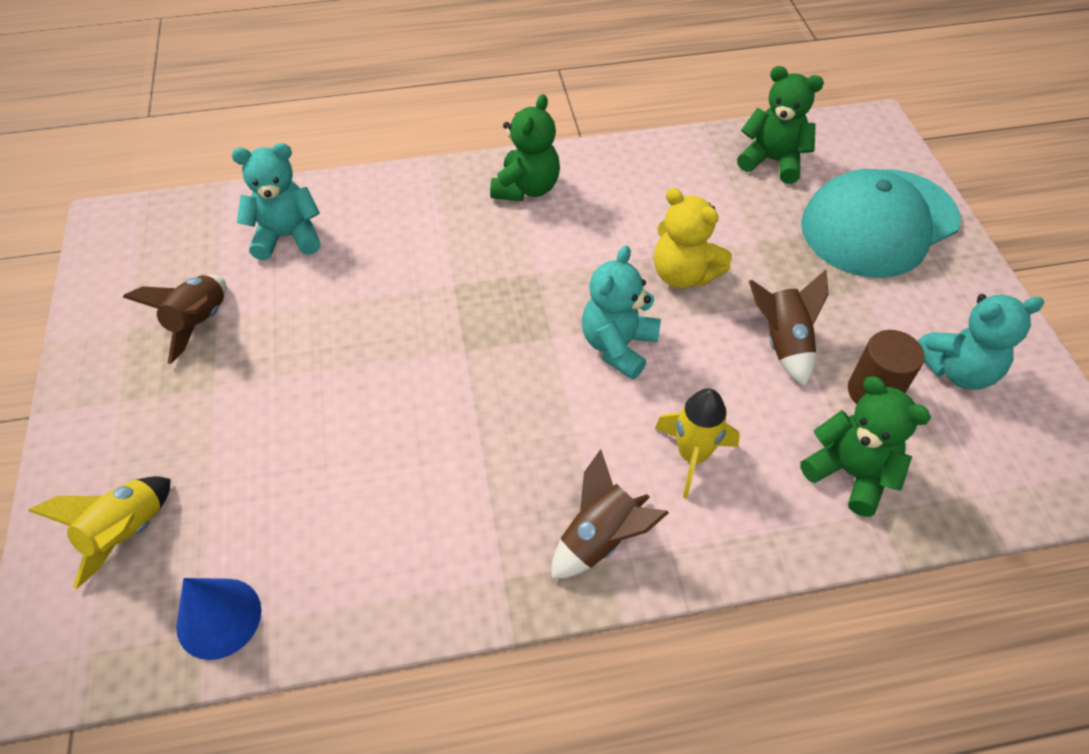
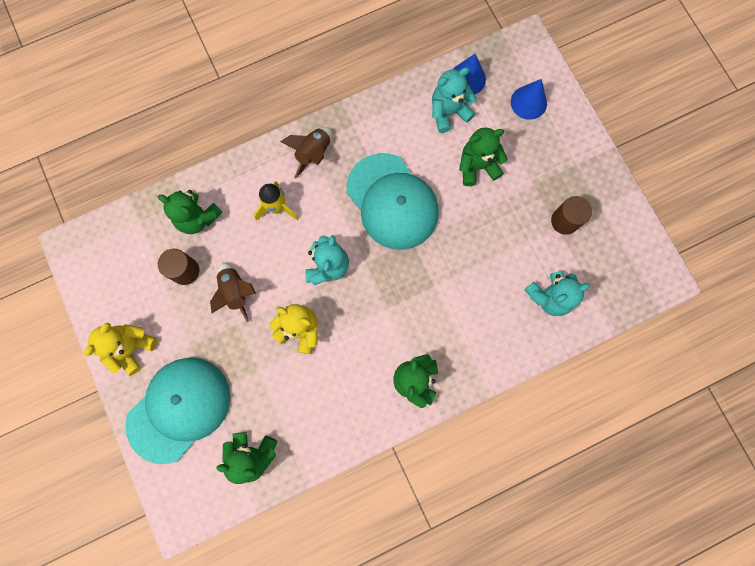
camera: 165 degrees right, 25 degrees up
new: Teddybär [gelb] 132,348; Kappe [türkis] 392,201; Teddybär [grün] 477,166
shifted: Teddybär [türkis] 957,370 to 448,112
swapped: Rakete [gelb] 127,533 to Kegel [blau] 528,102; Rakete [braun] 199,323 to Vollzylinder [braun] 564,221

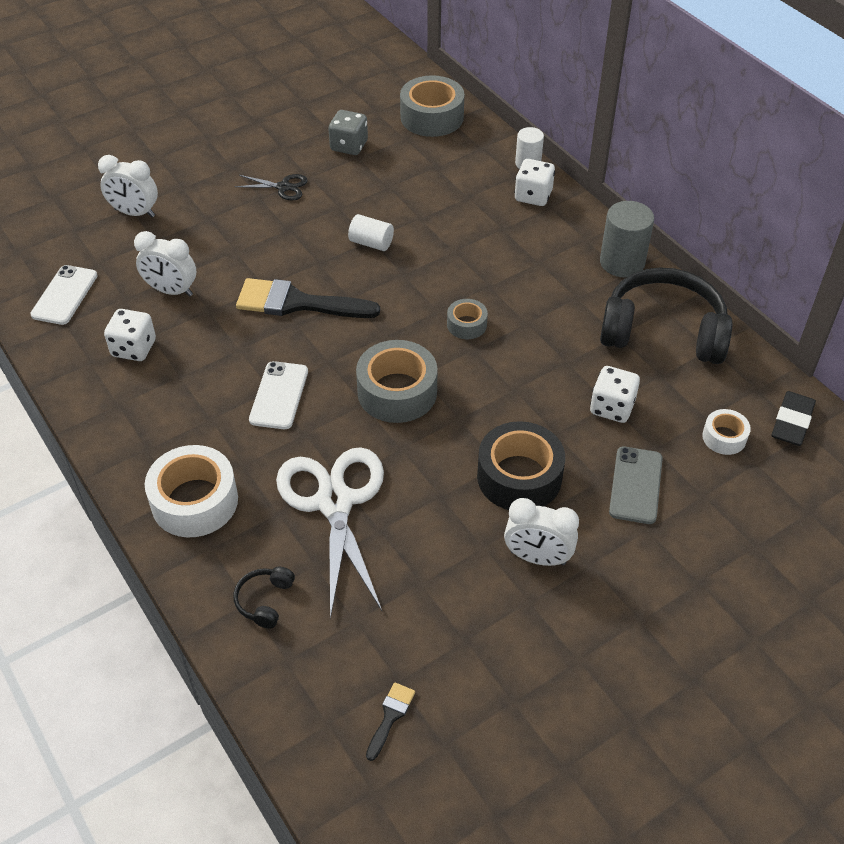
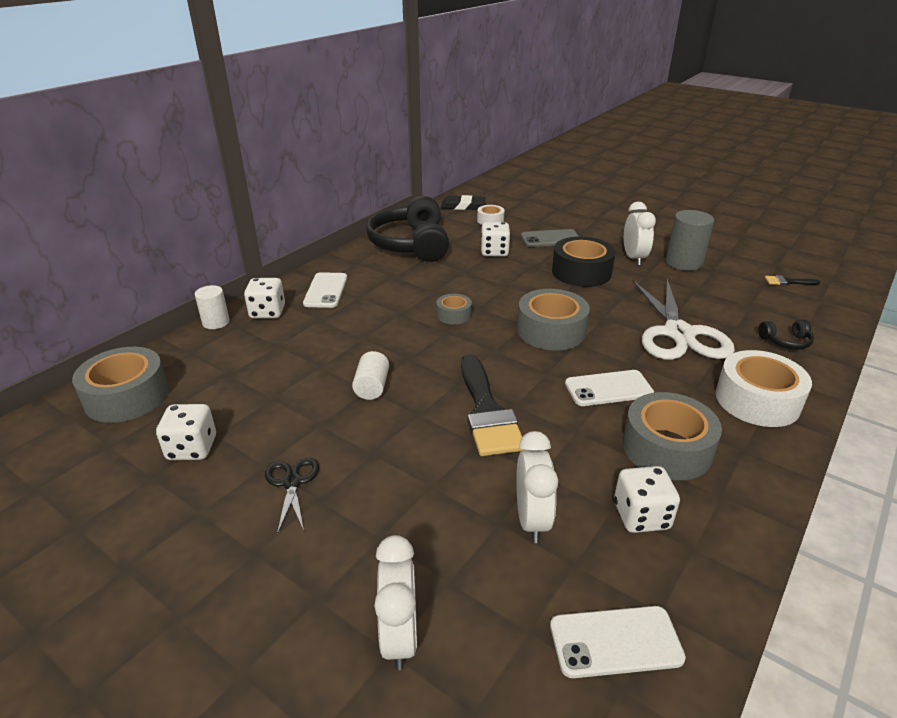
camera: 110 degrees left, 15 degrees down
new: Handy [weiß] 326,290; Klebeband [grau] 666,448
shifted: Vollzylinder [grau] 622,262 to 683,262
repainted: Spielwürfel [grau] 349,146 to Spielwürfel [weiß] 192,448
rotated: Schere [weiß] 335,502 = 678,333 60 degrees counterclockwise

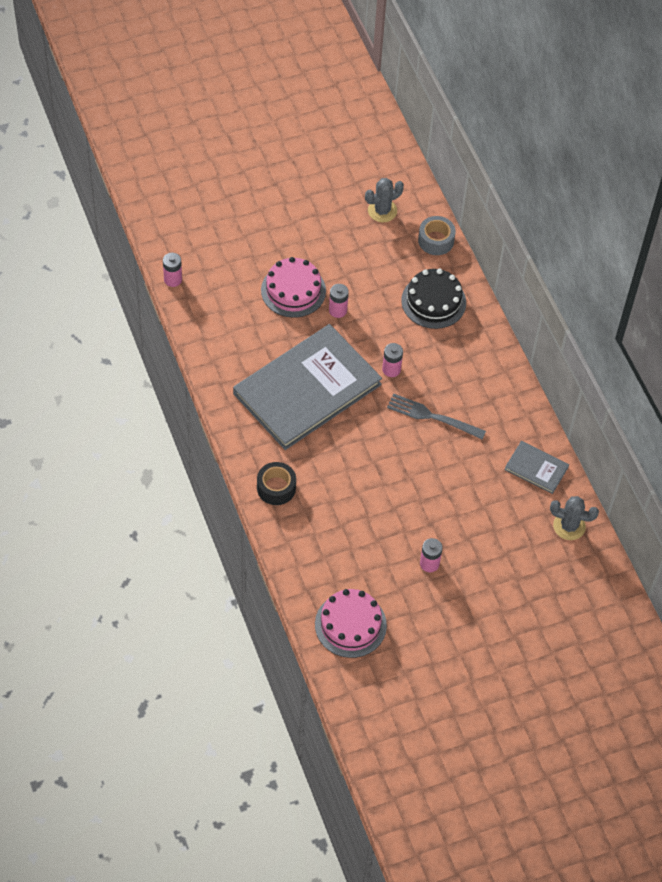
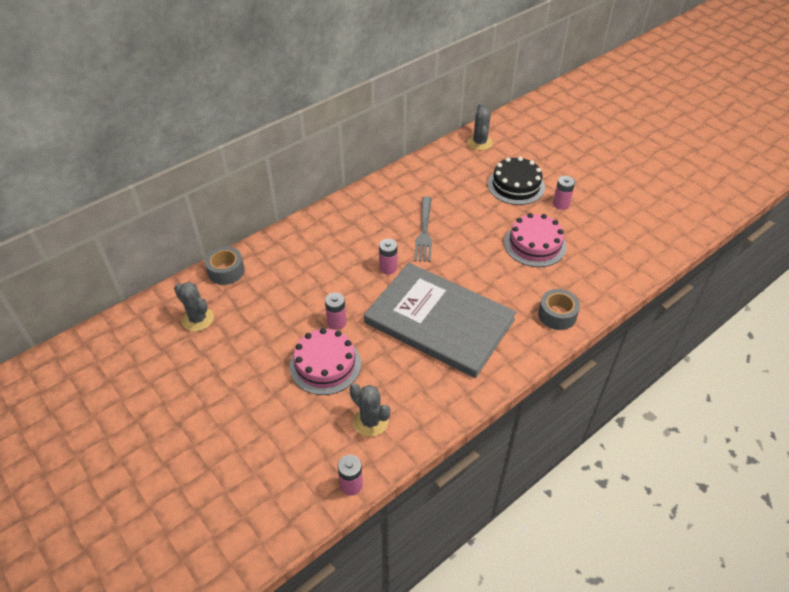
camera: 105 degrees left, 10 degrees down
gone: Buch [grau] 536,468
new: Kaktus [grau] 370,421
shifted: Kuchen [rosa] 350,624 to 535,244; Kuchen [schwarz] 433,301 to 516,185
repainted: Klebeband [schwarz] 276,488 to Klebeband [grau] 557,315

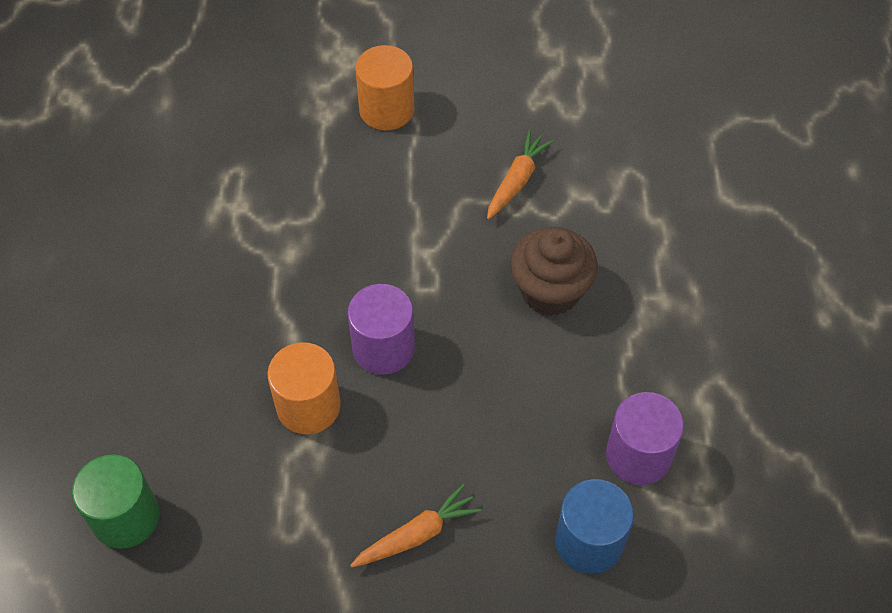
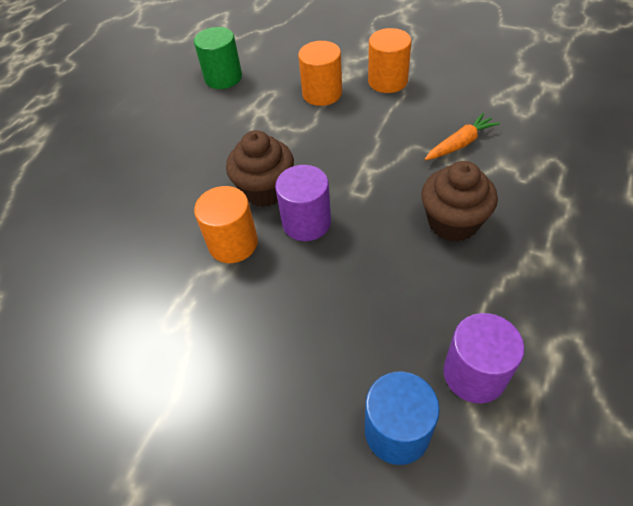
camera: 30 degrees right, 5 degrees down
gone: Karotte [orange] 417,534
new: Muffin [braun] 265,190; Vollzylinder [orange] 322,93
shifted: Vollzylinder [grün] 126,517 to 223,78

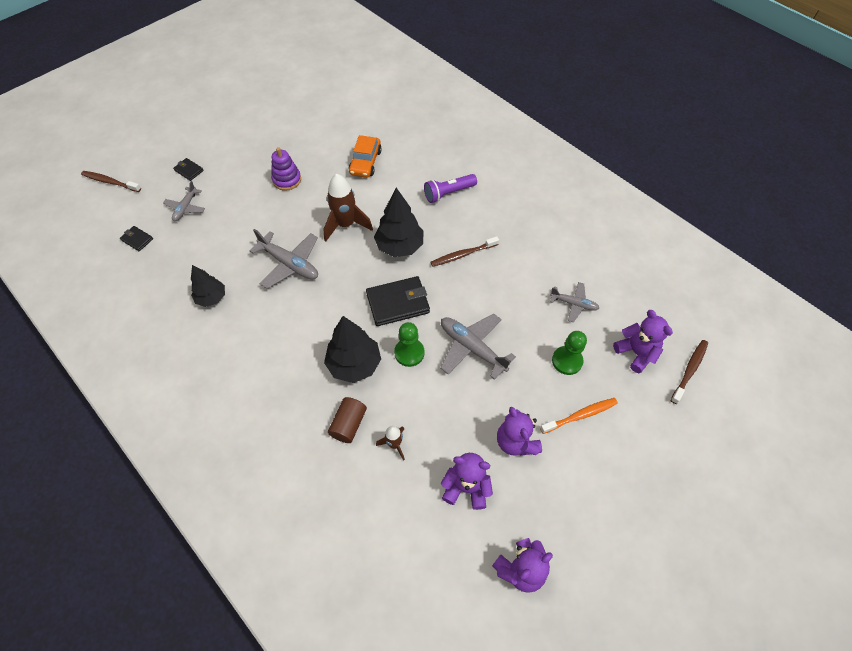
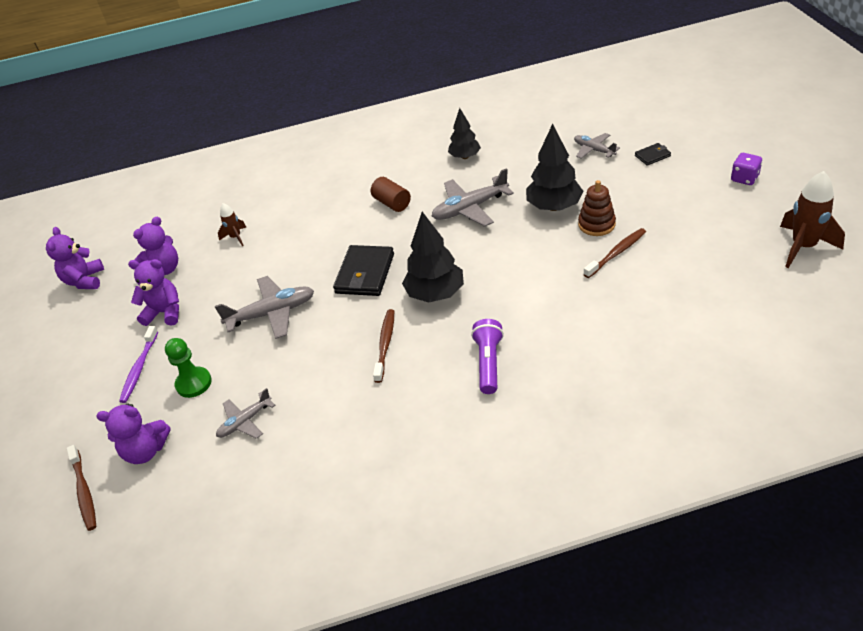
camera: 125 degrees right, 15 degrees down
gone: Geldbörse [schwarz] 137,239; Auto [orange] 365,162; Bauer [grün] 409,353
new: Spielwürfel [lila] 744,178
shifted: Zahnbürste [braun] 110,182 to 616,253; Rakete [braun] 346,225 to 803,247; Baum [schwarz] 354,364 to 554,206; Vollzylinder [braun] 348,424 to 392,203
repainted: Stapelspielzeug [lila] 287,180 to Stapelspielzeug [braun] 596,224; Zahnbürste [orange] 580,415 to Zahnbürste [lila] 139,368

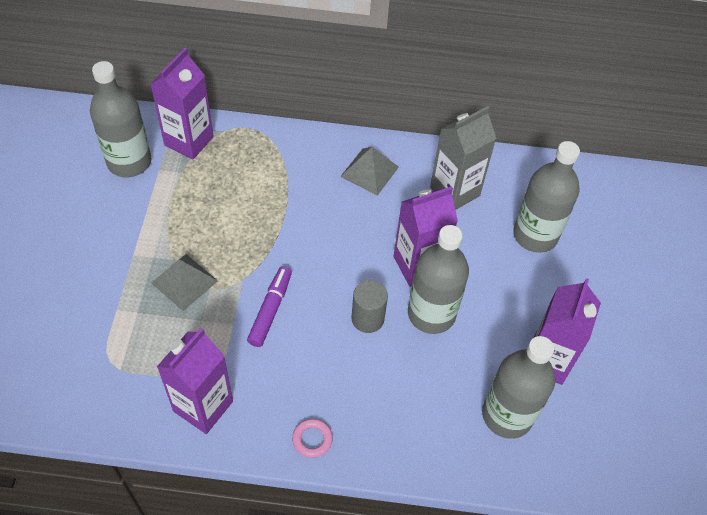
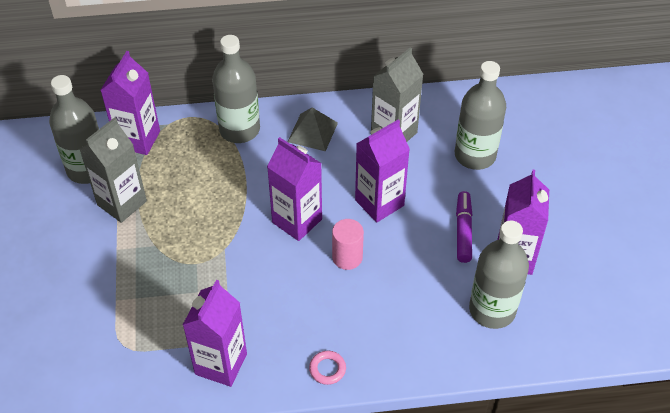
camera: 10 degrees left, 5 degrees down
gone: Pyramide [grau] 184,282
new: Getränkekarton [grau] 122,203; Getränkekarton [lila] 297,221
shifted: Filzstift [lila] 270,310 to 463,231; Flasche [grau] 431,314 to 239,129
repainted: Vollzylinder [grau] 367,318 to Vollzylinder [rosa] 347,257

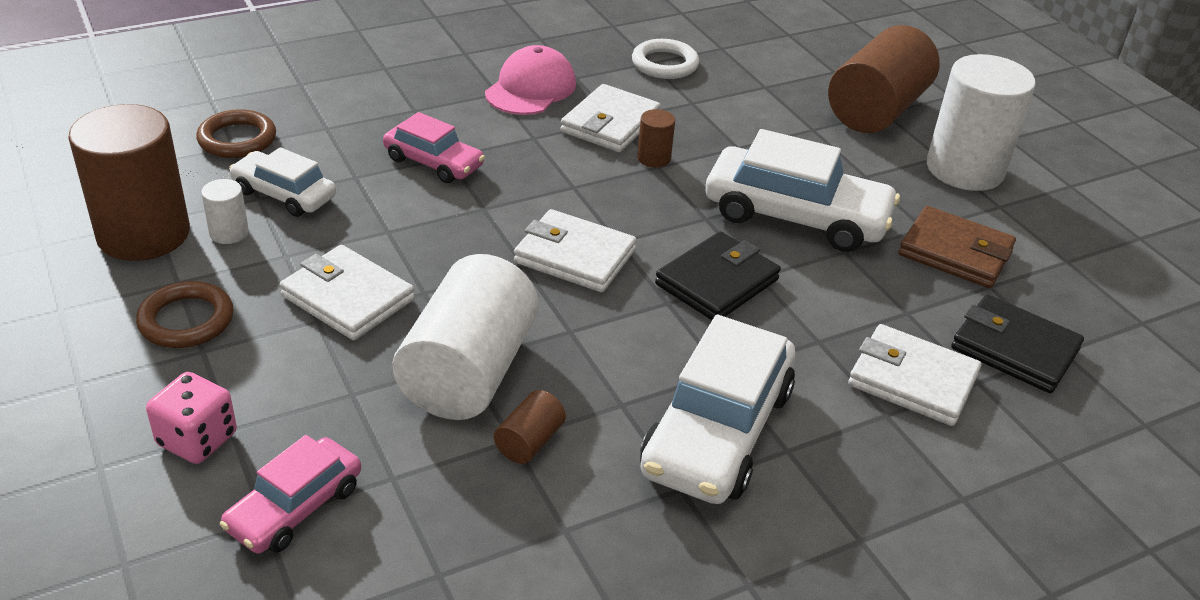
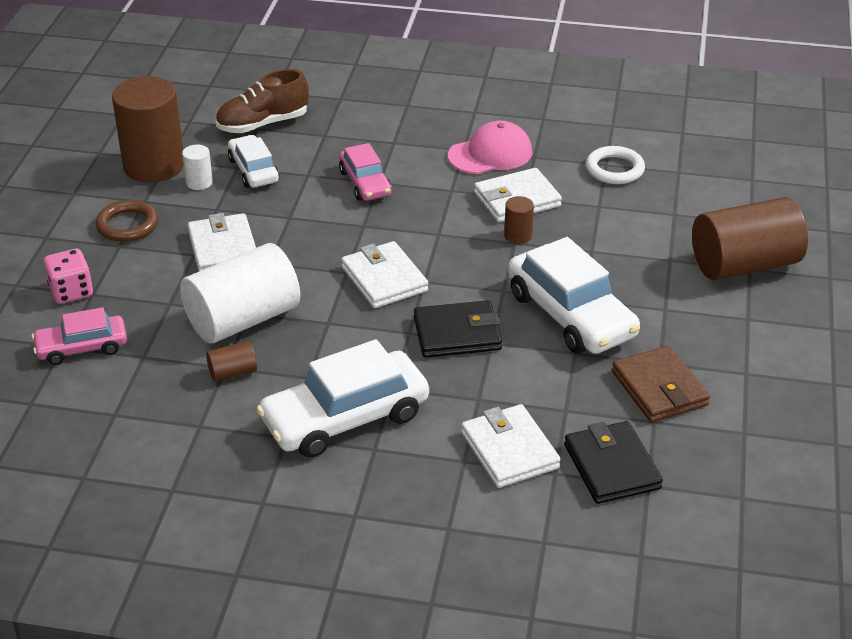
camera: 40 degrees right, 0 degrees up
gone: Vollzylinder [weiß] 964,169
swapped: Ring [braun] 237,139 to Schuh [braun] 263,124

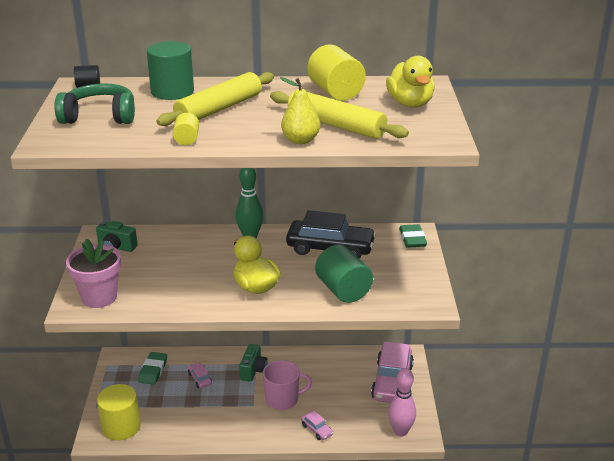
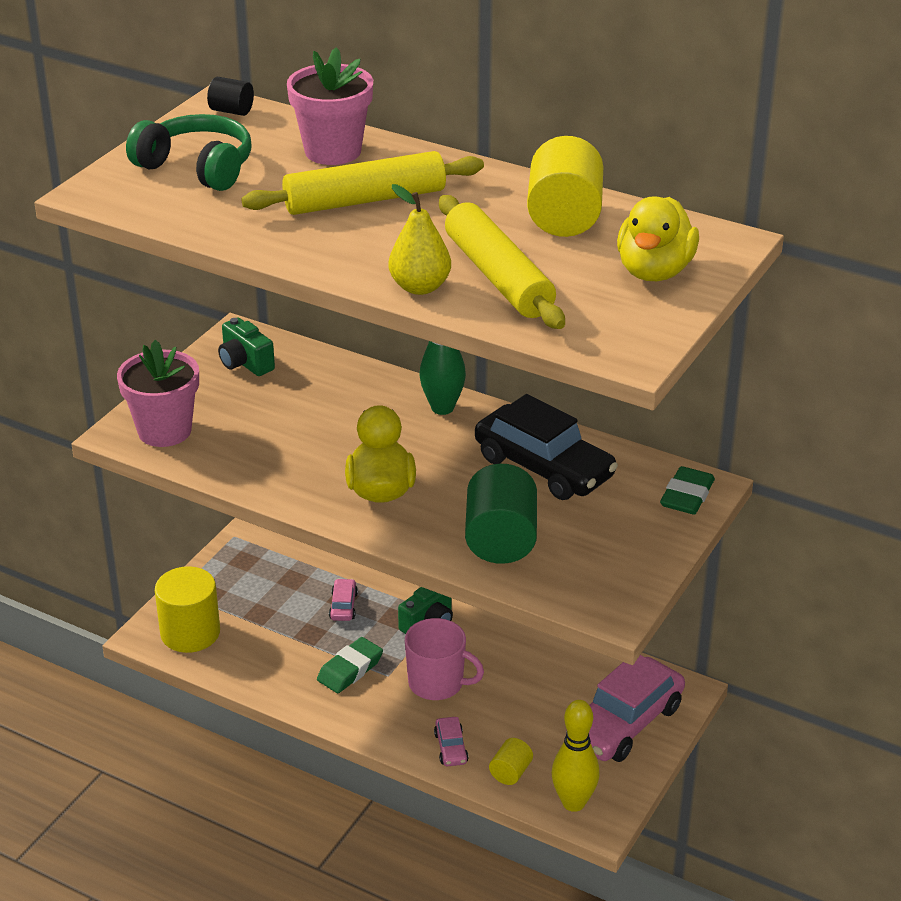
camera: 30 degrees right, 5 degrees up
shifted: Radiergummi [grün] 153,371 to 350,669; Vollzylinder [gelb] 187,139 to 510,772
swapped: Vollzylinder [grün] 172,92 to Blumentopf [rosa] 333,151
repainted: Bowlingkegel [rosa] 400,431 to Bowlingkegel [gelb] 573,803

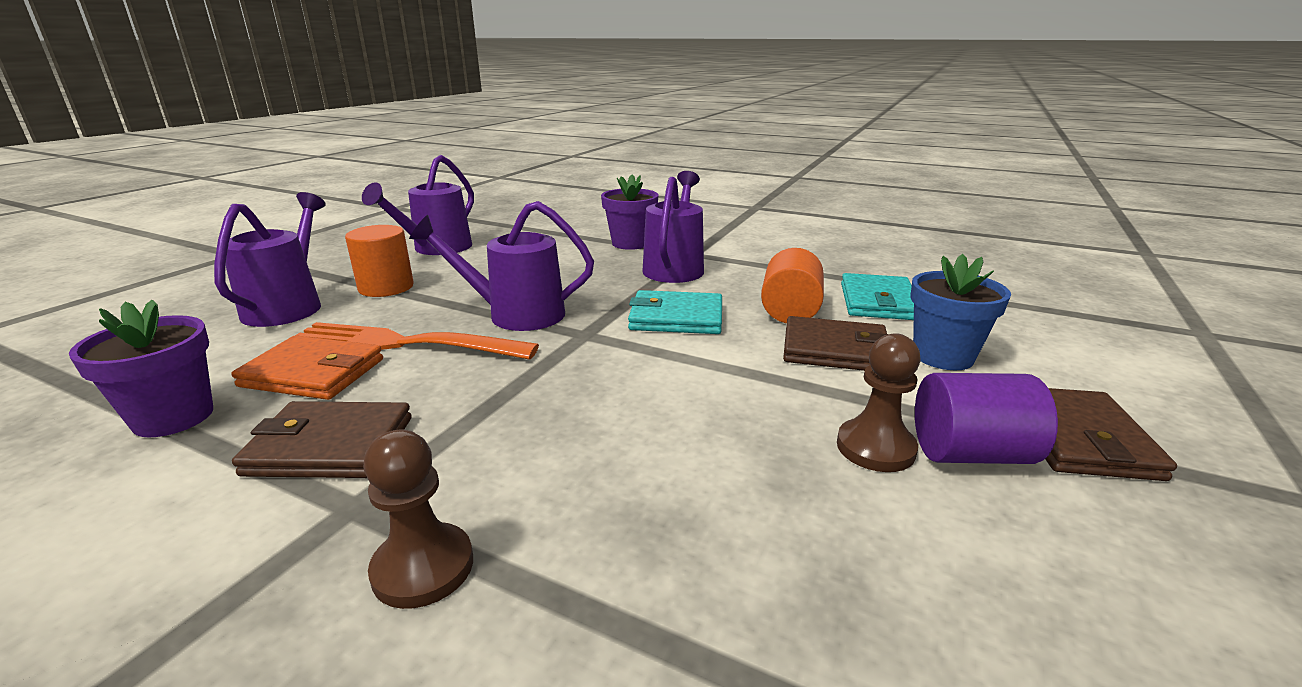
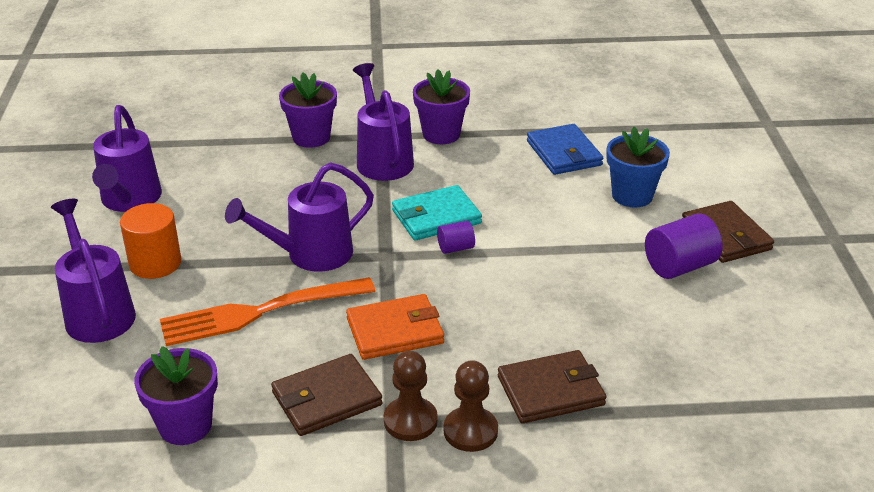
camera: 30 degrees left, 10 degrees up
gone: Vollzylinder [orange] 790,311
new: Blumentopf [lila] 441,134; Vollzylinder [lila] 455,248
shifted: Geldbörse [orange] 313,373 to 395,331; Geldbörse [braun] 835,350 to 551,391; Bauer [braun] 875,448 to 410,421
repainted: Geldbörse [türkis] 878,302 to Geldbörse [blau] 564,153

